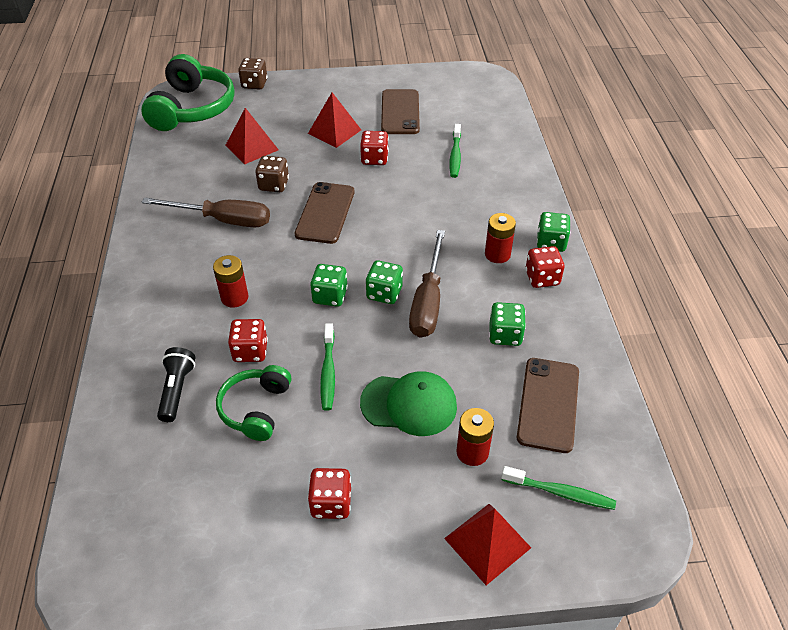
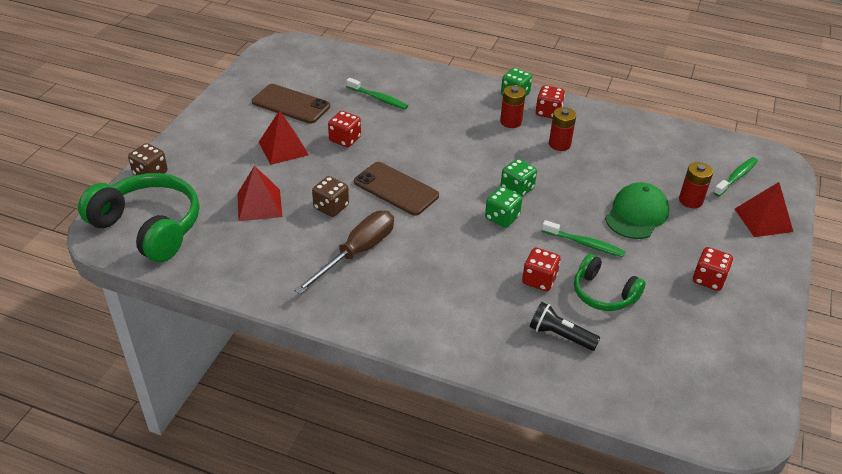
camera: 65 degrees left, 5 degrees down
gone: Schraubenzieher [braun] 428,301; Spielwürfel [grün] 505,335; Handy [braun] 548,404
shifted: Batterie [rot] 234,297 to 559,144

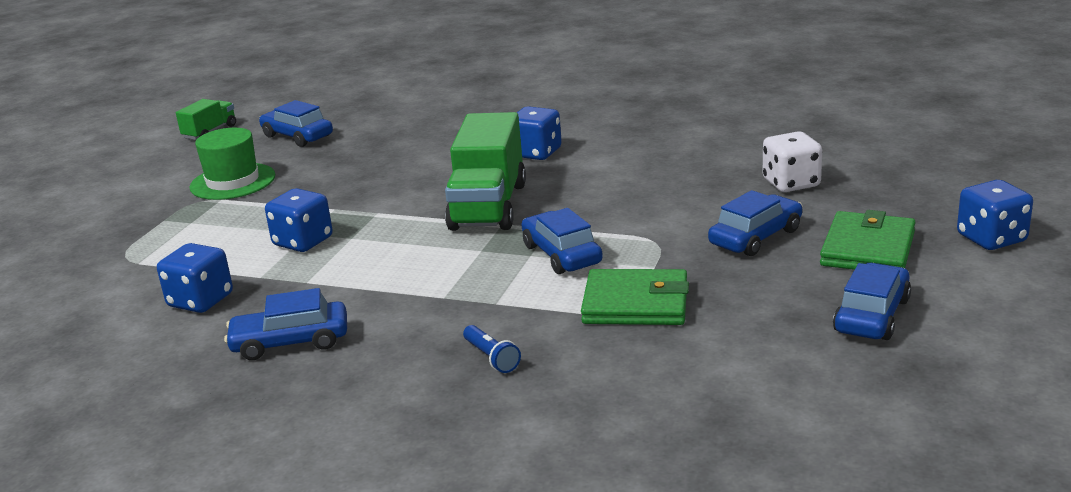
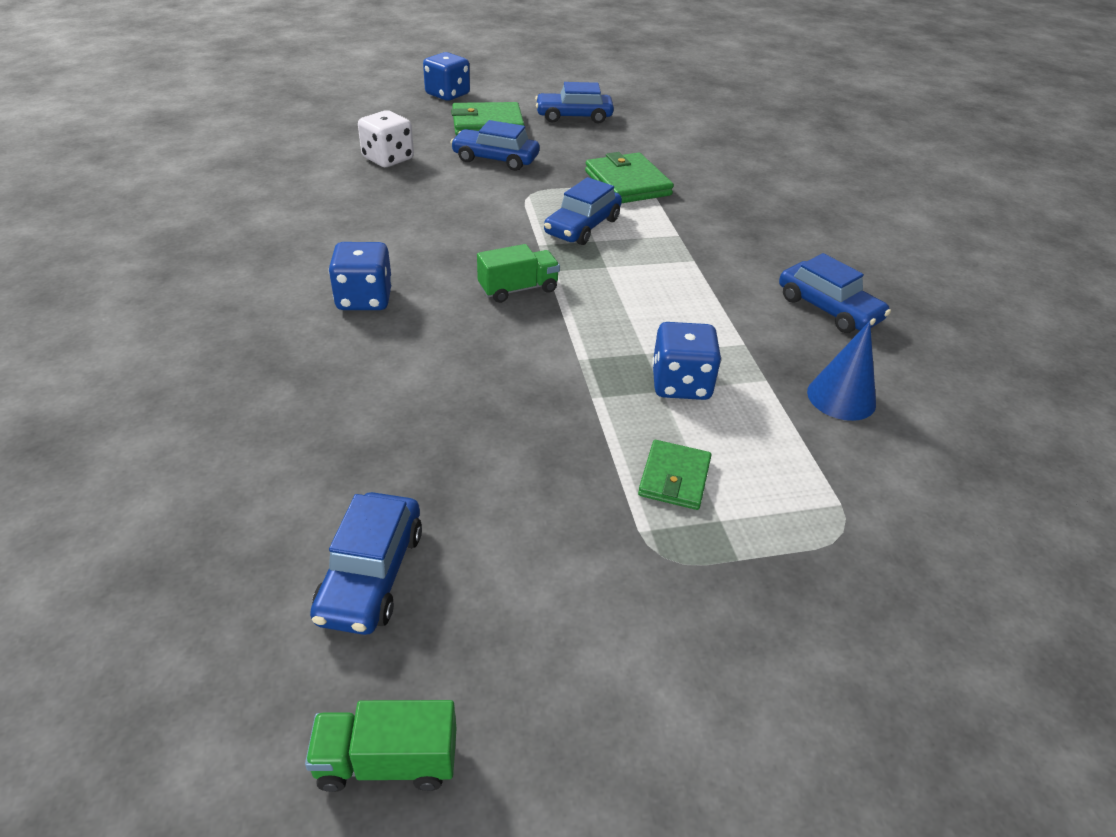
camera: 125 degrees left, 15 degrees up
gone: Hut [grün] 233,182; Taschenlampe [blau] 491,358
new: Geldbörse [grün] 674,478
swapped: Spielwürfel [blau] 200,300 to Kegel [blau] 841,397
scaled: Lastwagen [grün] 488,206 = 518,289 x0.51

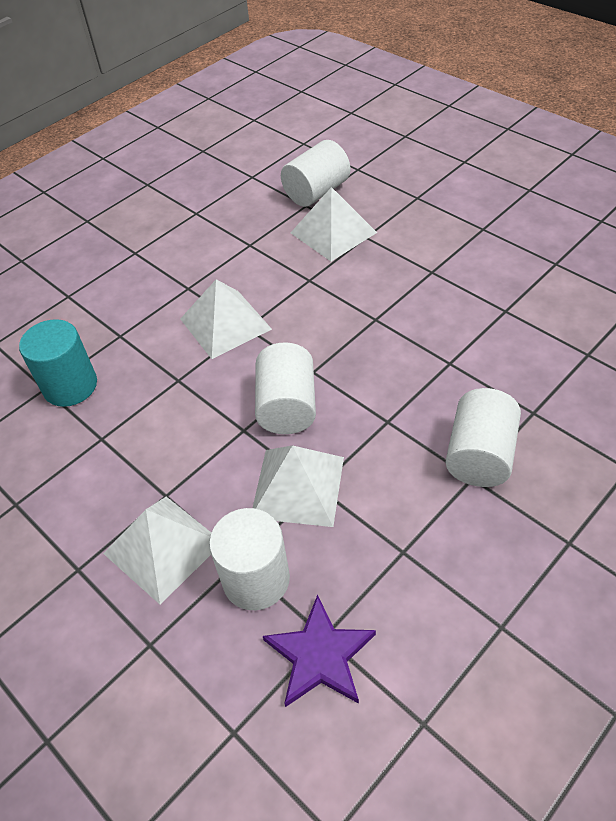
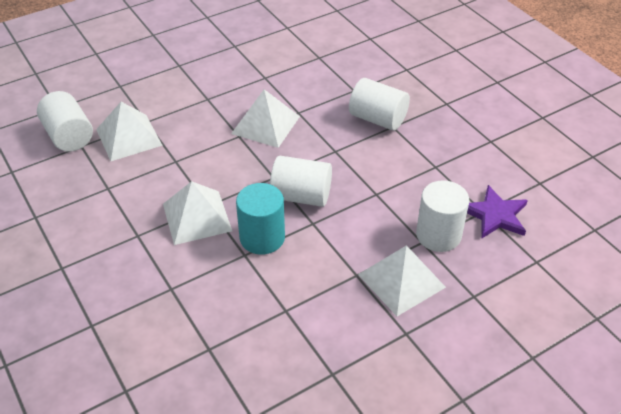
camera: 80 degrees left, 5 degrees down
shifted: Vollzylinder [türkis] 70,386 to 262,238; Pyramide [weiß] 298,487 to 266,124

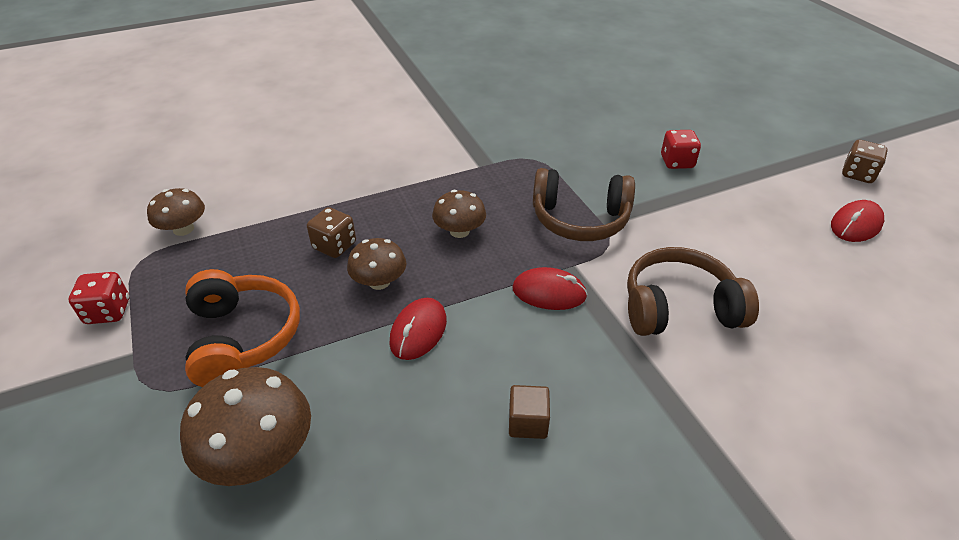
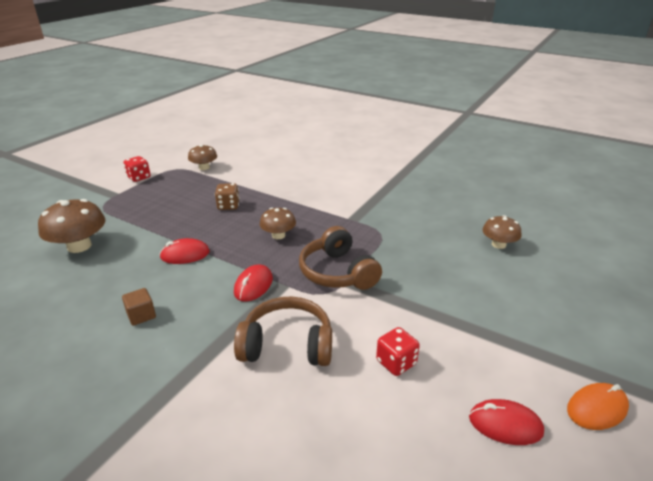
camera: 55 degrees right, 10 degrees down
gone: Kopfhörer [orange] 243,337
shifted: Pilz [braun] 379,282 to 498,244; Spielwürfel [rot] 677,162 to 396,362
swapped: Spielwürfel [braun] 857,174 to Computermaus [orange] 597,409
rotated: Computermaus [rot] 549,293 = 253,285 45 degrees clockwise; Kopfhörer [braun] 679,307 = 287,345 45 degrees counterclockwise

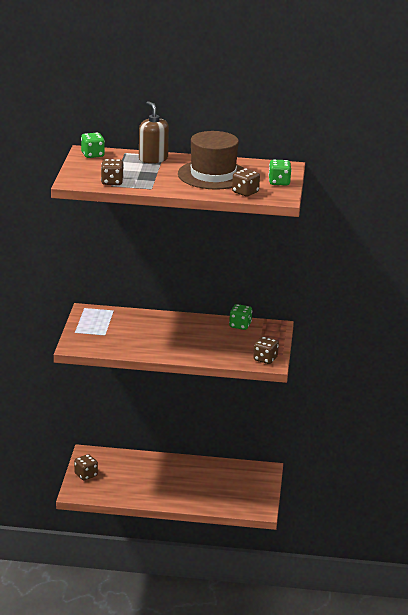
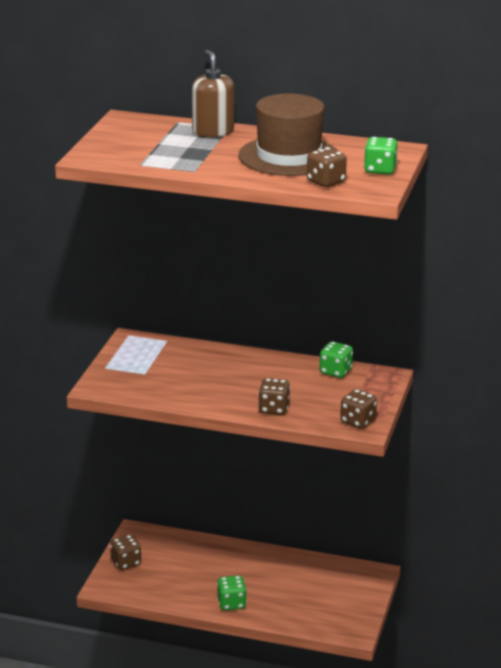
camera: 10 degrees right, 0 degrees up
shifted: Spielwürfel [grün] 92,155 to 231,603; Spielwürfel [braun] 112,182 to 274,409

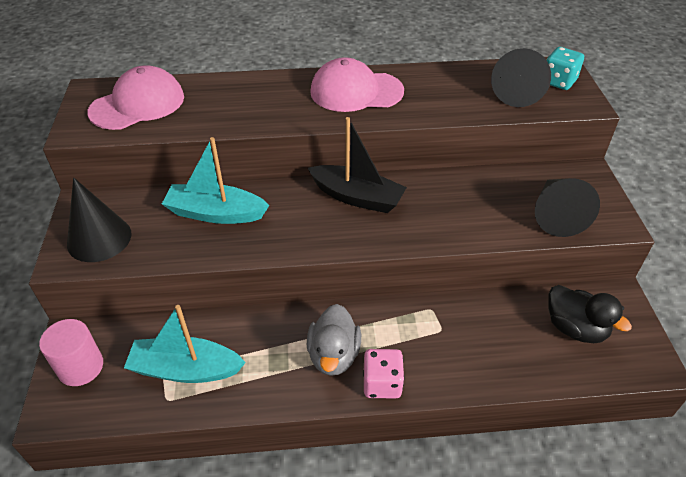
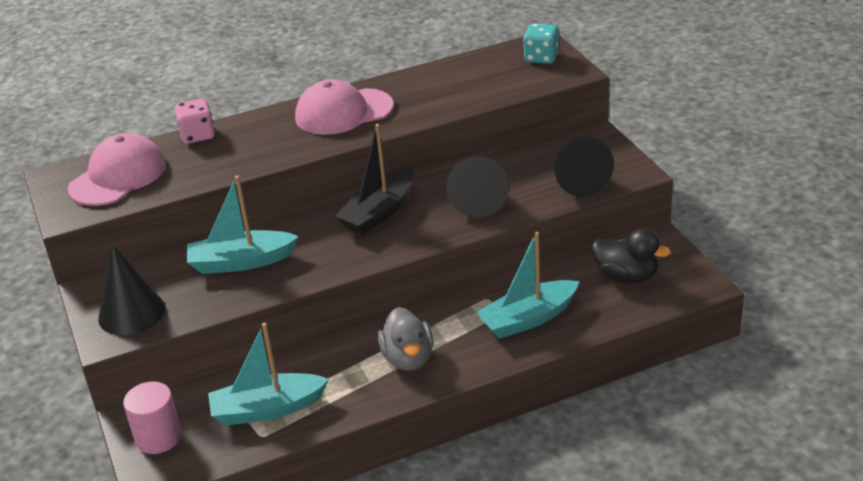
camera: 15 degrees left, 10 degrees down
new: Boot [türkis] 528,319
shifted: Spielwürfel [rosa] 382,383 to 197,135; Kegel [schwarz] 517,91 to 478,199
rotated: Boot [schwarz] 357,197 = 379,213 120 degrees clockwise

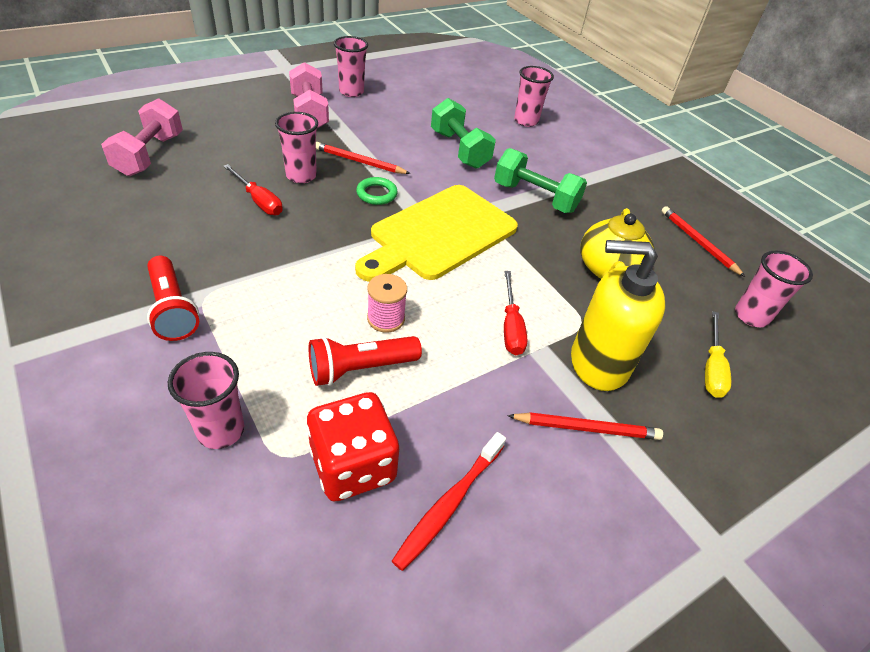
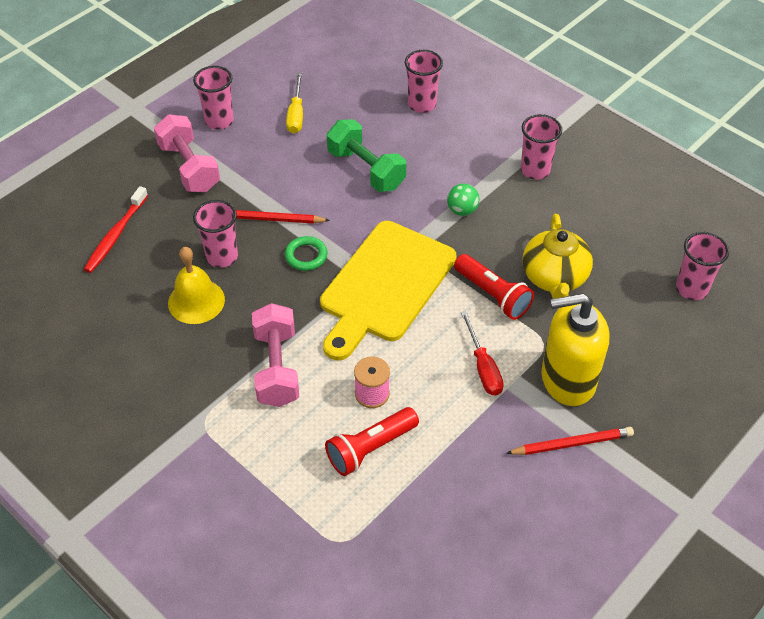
camera: 10 degrees left, 5 degrees up
gone: Spielwürfel [rot] 353,465; Bleistift [rot] 698,242
shifted: Hantel [rosa] 150,155 to 277,368; Taschenlampe [rot] 173,309 to 493,295; Becher [rosa] 221,430 to 535,170; Zahnbürste [rot] 449,503 to 116,235; Schraubenzieher [gelb] 711,368 to 296,114
swapped: Schraubenzieher [rot] 258,201 to Glocke [gelb] 196,301; Hantel [grün] 535,197 to Ball [grün] 462,210

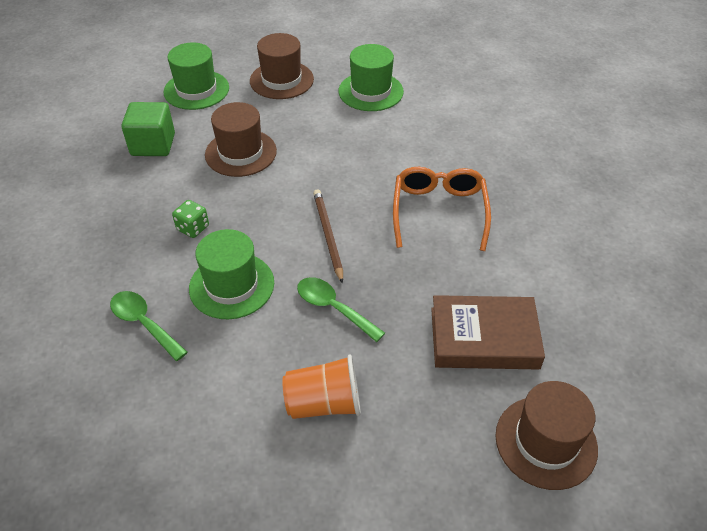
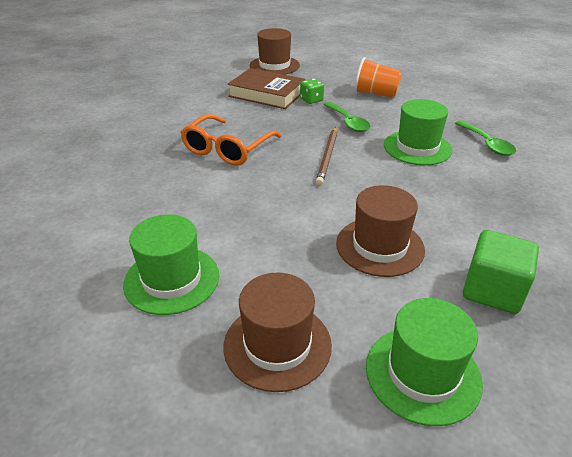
camera: 155 degrees left, 10 degrees down
shifted: Spielwürfel [grün] 193,228 to 311,100

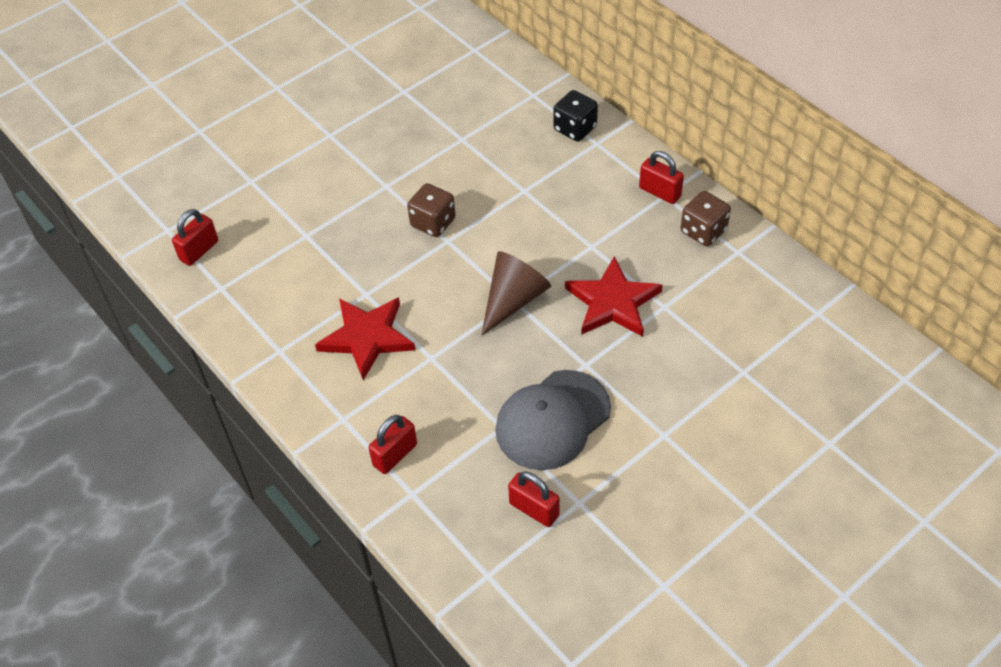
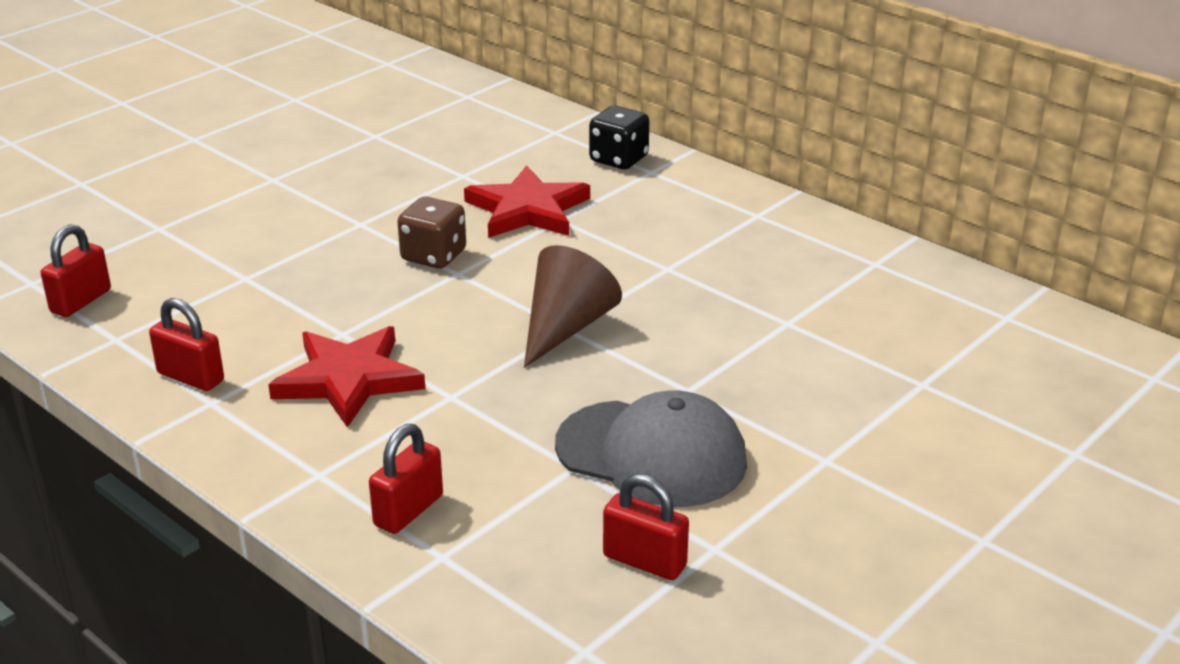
camera: 10 degrees left, 20 degrees down
gone: Spielwürfel [braun] 703,231
shifted: Stern [rot] 612,302 to 527,210; Vorhängeschloss [rot] 660,192 to 190,377
rotated: Kappe [grau] 552,420 = 651,454 105 degrees counterclockwise

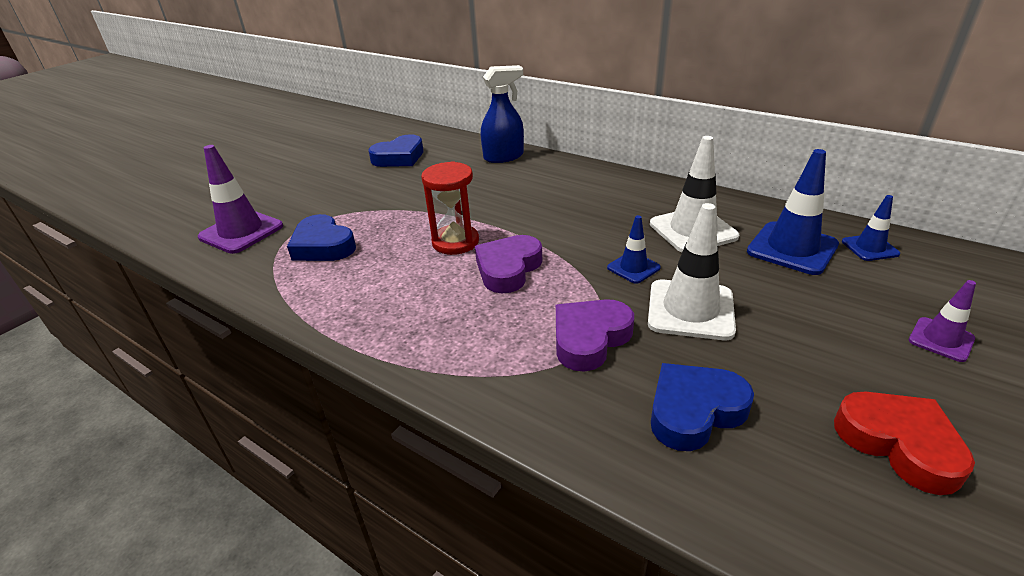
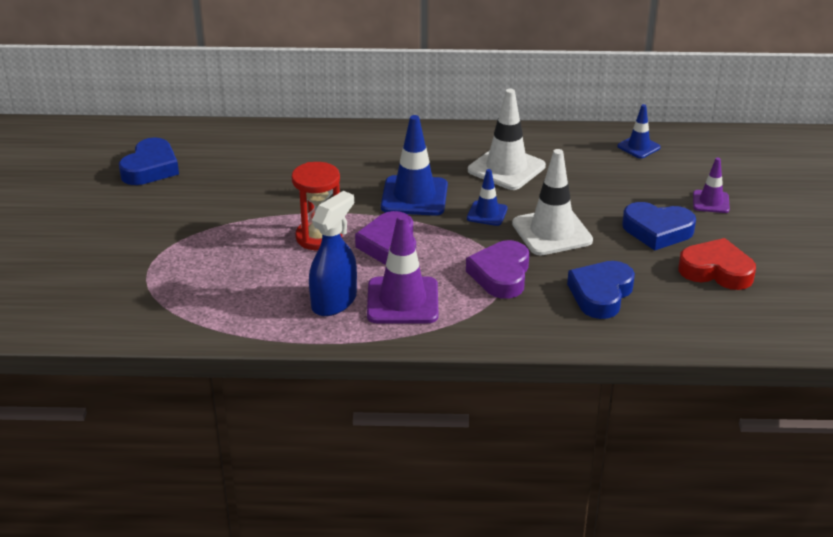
camera: 35 degrees left, 0 degrees up
shifted: Leitkegel [lila] 241,232 to 402,301; Herz [blau] 323,246 to 657,231; Sprühflasche [blau] 504,157 to 334,302; Leitkegel [blau] 792,248 to 414,196

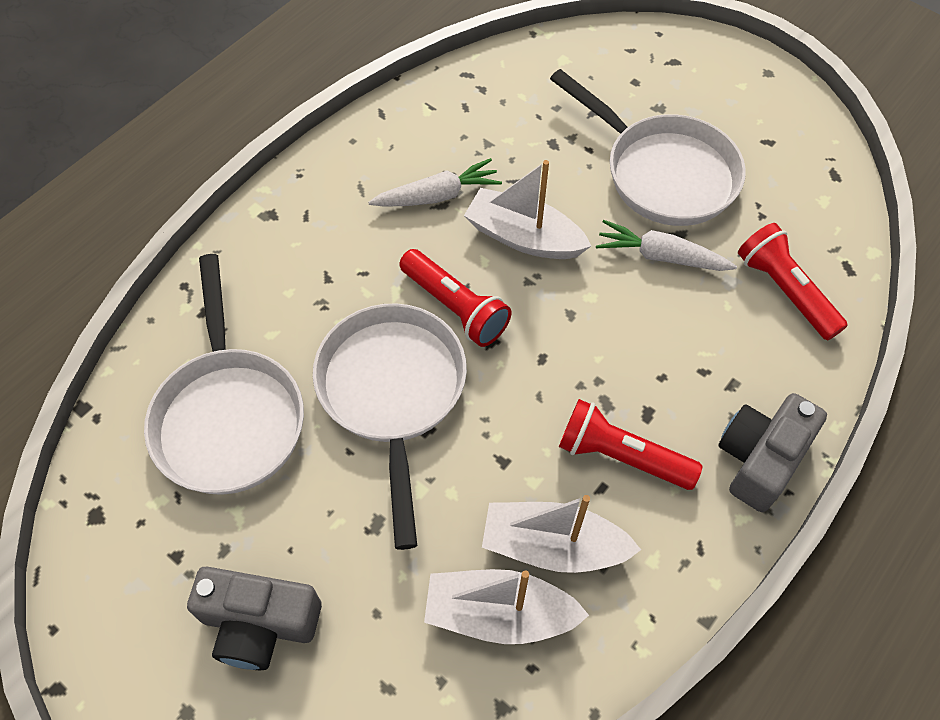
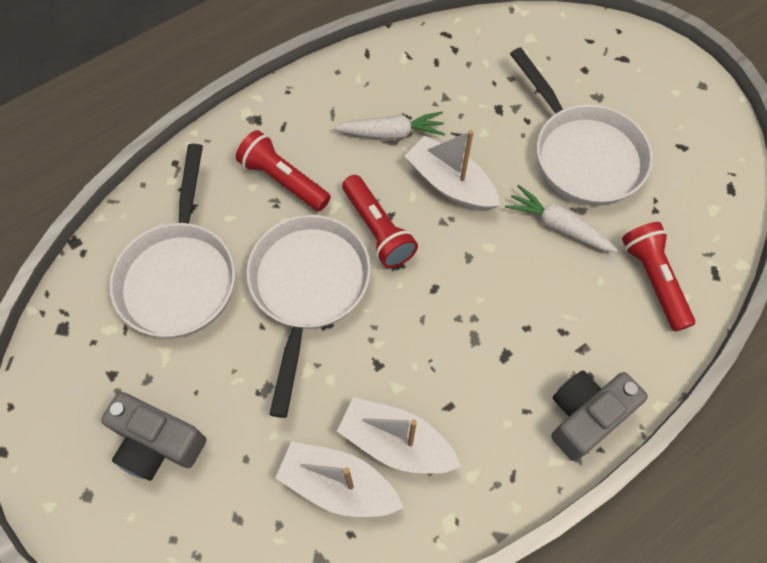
camera: 15 degrees right, 5 degrees up
shifted: Taschenlampe [rot] 621,456 to 283,180

